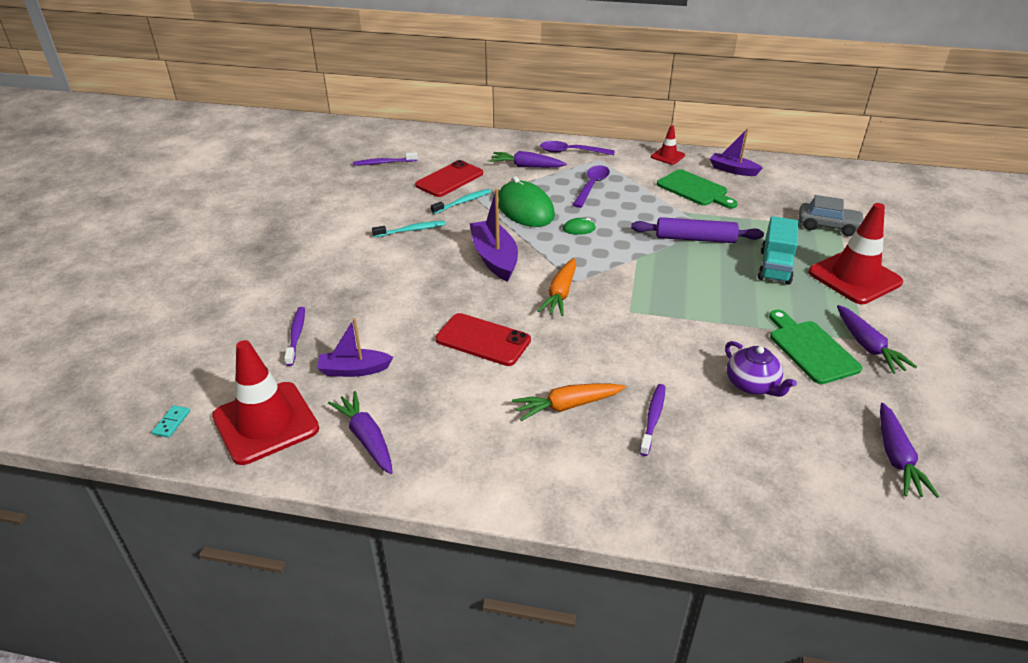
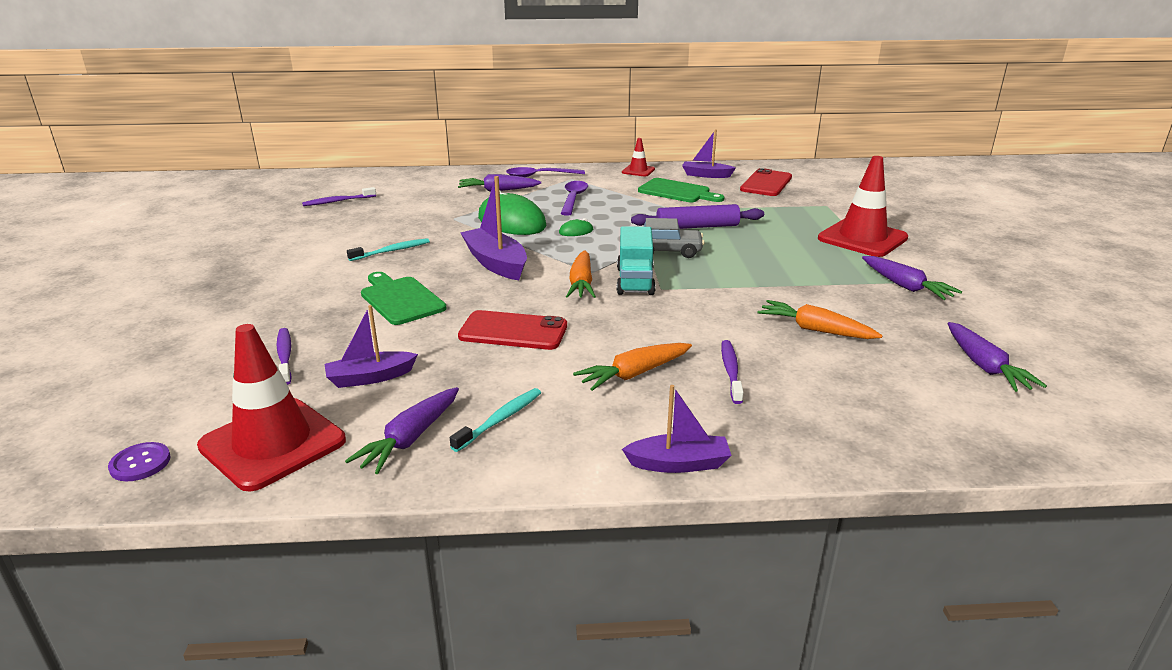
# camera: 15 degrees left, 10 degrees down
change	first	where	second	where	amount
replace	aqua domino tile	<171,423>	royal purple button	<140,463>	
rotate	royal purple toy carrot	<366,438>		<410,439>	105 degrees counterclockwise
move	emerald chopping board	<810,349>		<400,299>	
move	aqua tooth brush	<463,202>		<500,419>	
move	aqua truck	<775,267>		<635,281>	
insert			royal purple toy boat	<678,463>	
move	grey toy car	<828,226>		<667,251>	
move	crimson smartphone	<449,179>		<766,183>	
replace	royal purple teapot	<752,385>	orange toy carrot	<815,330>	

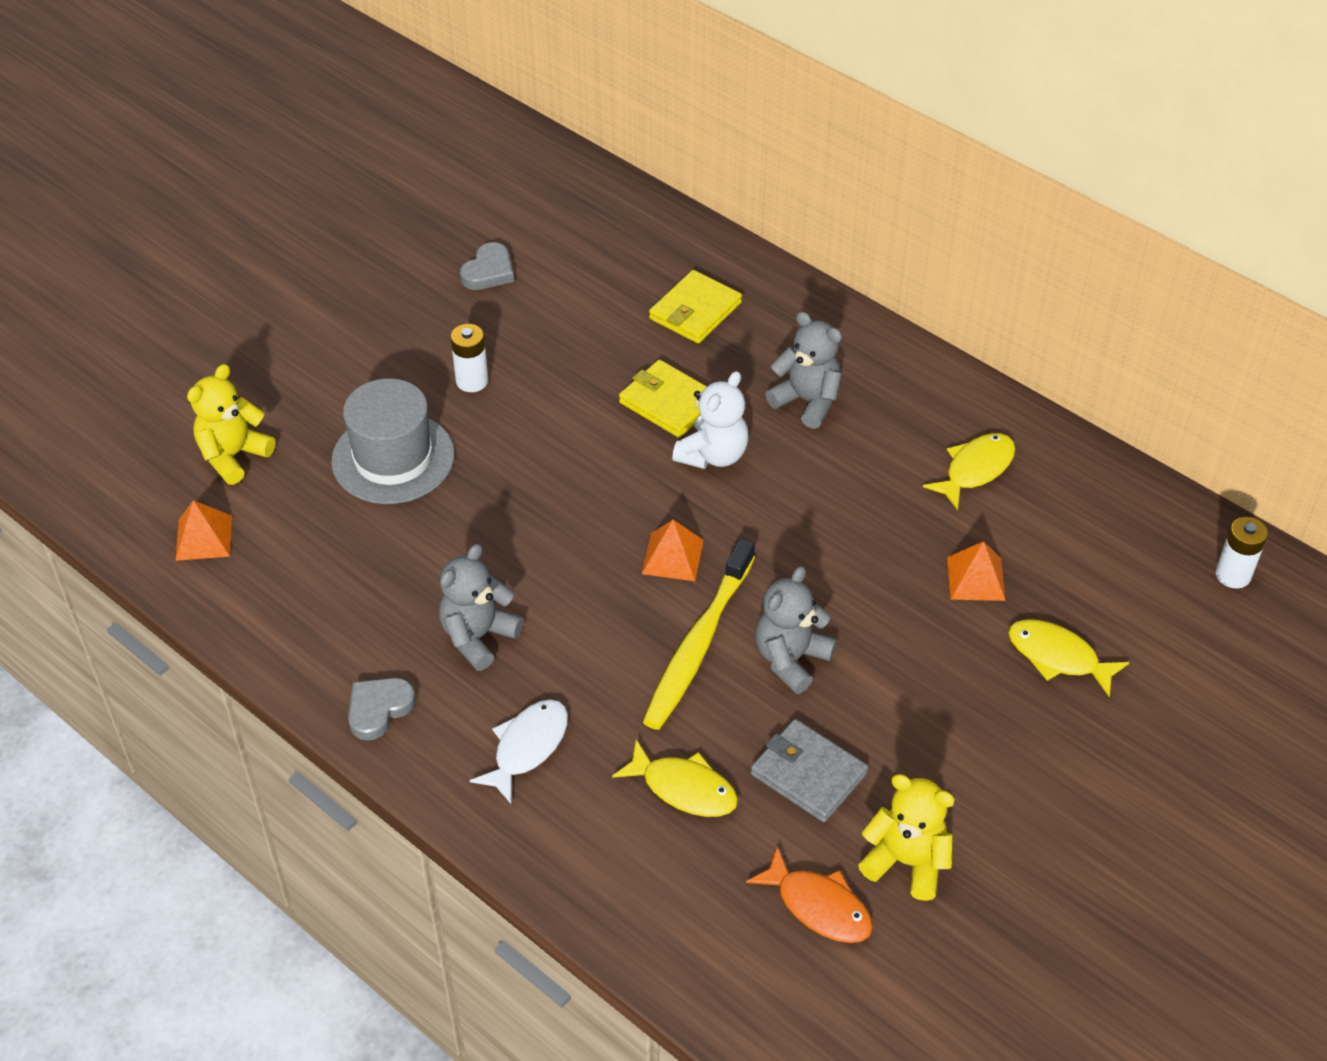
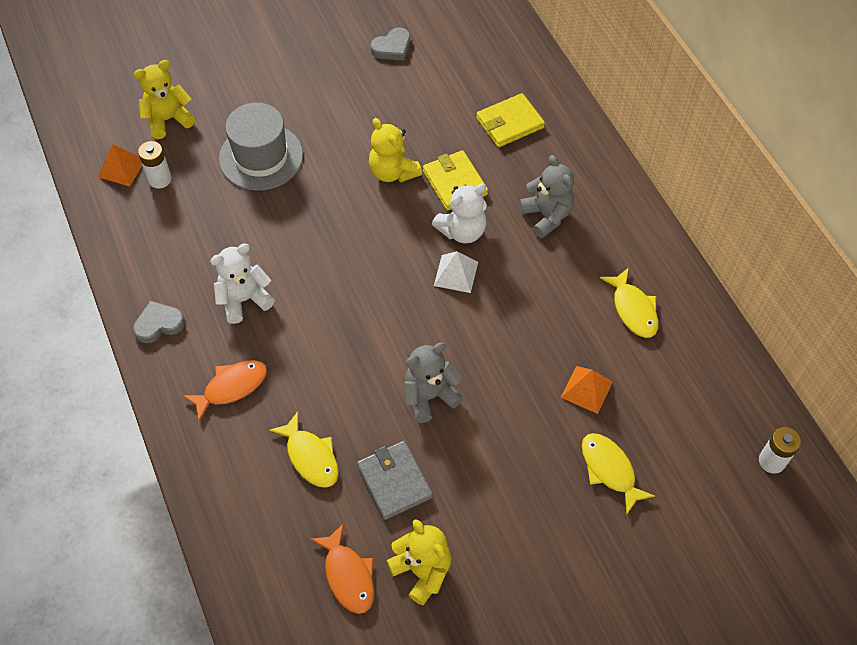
# camera: 25 degrees right, 10 degrees up
change	first	where	second	where	amount
move	pure white AA battery	<472,381>		<160,179>	
recolor	pure white toy fish	<527,747>	orange toy fish	<231,387>	
recolor	grey teddy bear	<478,637>	pure white teddy bear	<244,299>	
insert			golden teddy bear	<393,172>	
insert			pure white solid pyramid	<456,273>	
rotate	golden toy fish	<975,469>		<633,309>	90 degrees clockwise
delete	orange solid pyramid	<672,556>			
delete	golden tooth brush	<698,644>			

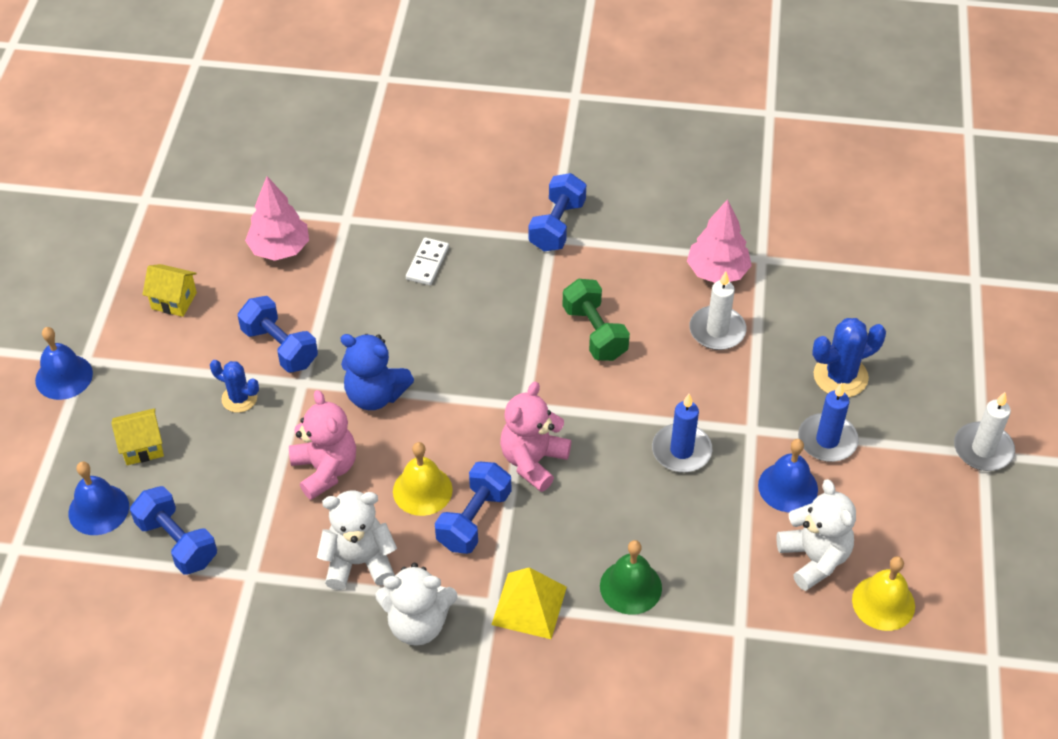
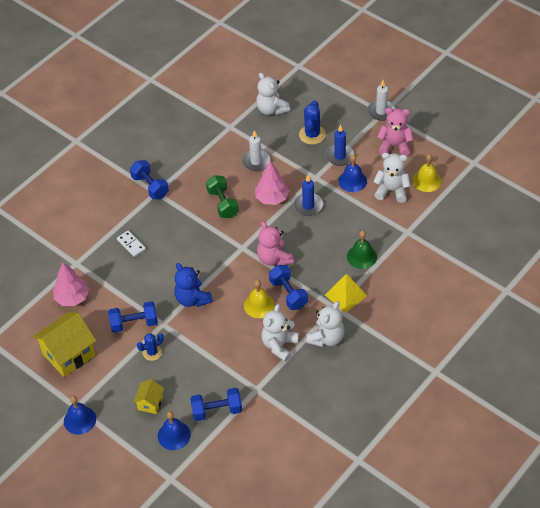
# camera: 55 degrees left, 0 degrees up
change	first	where	second	where	amount
resize	golden cottage	<174,301>		<69,354>	x1.93
rotate	cobalt teddy bear	<375,395>		<192,299>	90 degrees clockwise
rotate	emerald hand weight	<594,333>		<222,203>	60 degrees clockwise
move	rosy fir tree	<717,272>		<272,198>	
insert			pure white teddy bear	<271,109>	
move	rosy teddy bear	<325,469>		<395,146>	

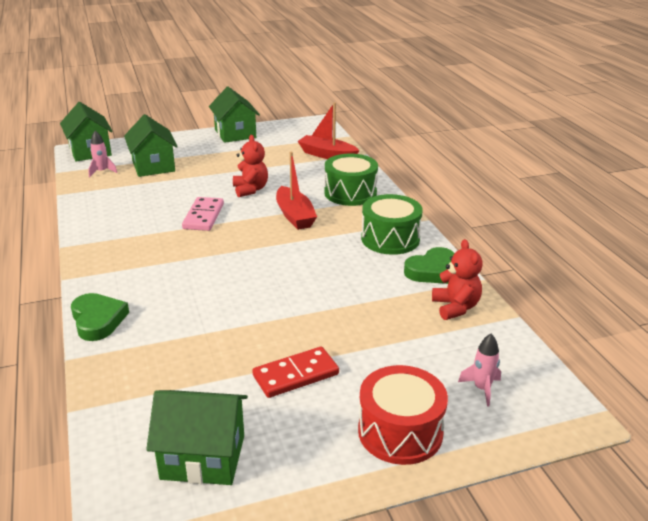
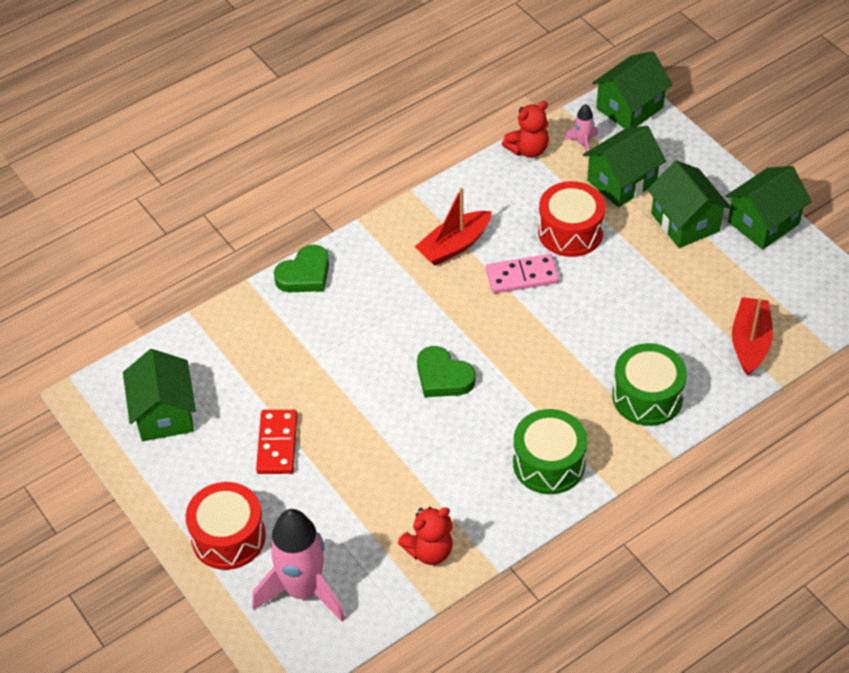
# camera: 75 degrees right, 20 degrees up
change	first	where	second	where	amount
resize	rosy spaceship	<482,389>		<303,590>	x2.23
rotate	crimson domino tile	<296,375>		<277,444>	45 degrees clockwise
move	crimson toy boat	<295,216>		<454,245>	
move	emerald heart shape	<432,271>		<443,377>	
move	crimson teddy bear	<250,190>		<528,149>	
insert			crimson toy drum	<570,232>	
insert			emerald cottage	<685,222>	

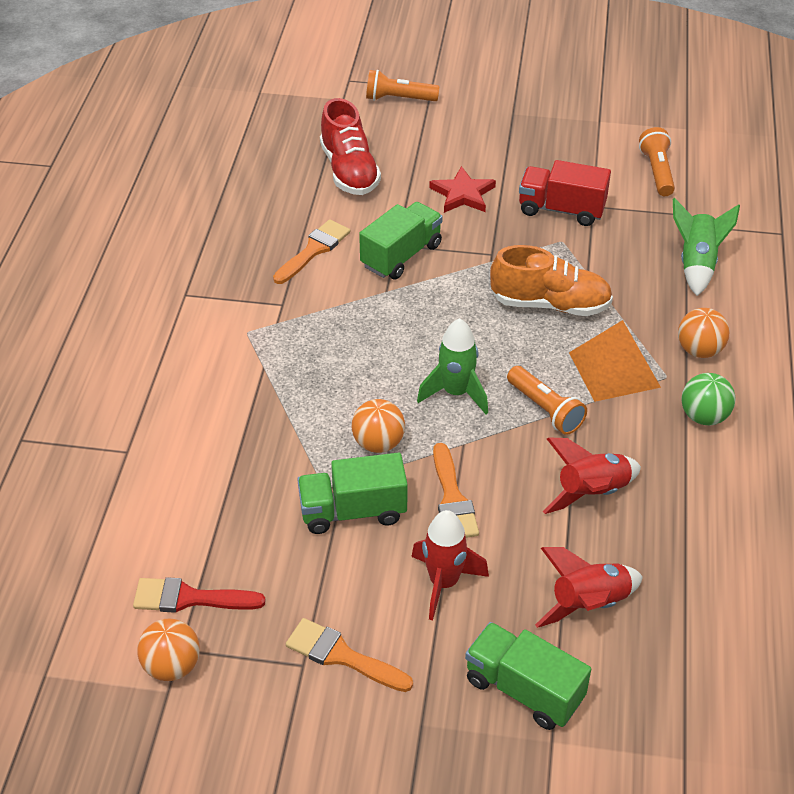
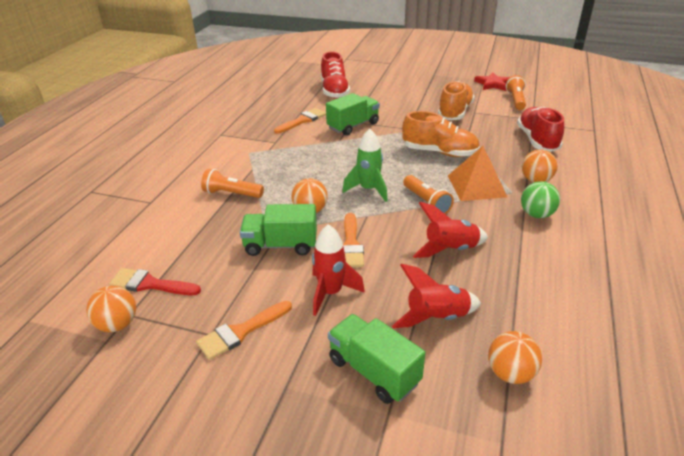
# camera: 10 degrees right, 10 degrees down
change	first	where	second	where	amount
rotate	orange brush	<342,656>		<241,332>	75 degrees counterclockwise
move	orange flashlight	<398,99>		<232,193>	
replace	crimson truck	<561,209>	orange shoe	<454,112>	
move	crimson five-pointed star	<462,194>		<493,84>	
insert			orange play ball	<510,373>	
replace	emerald spaceship	<696,264>	crimson shoe	<537,140>	

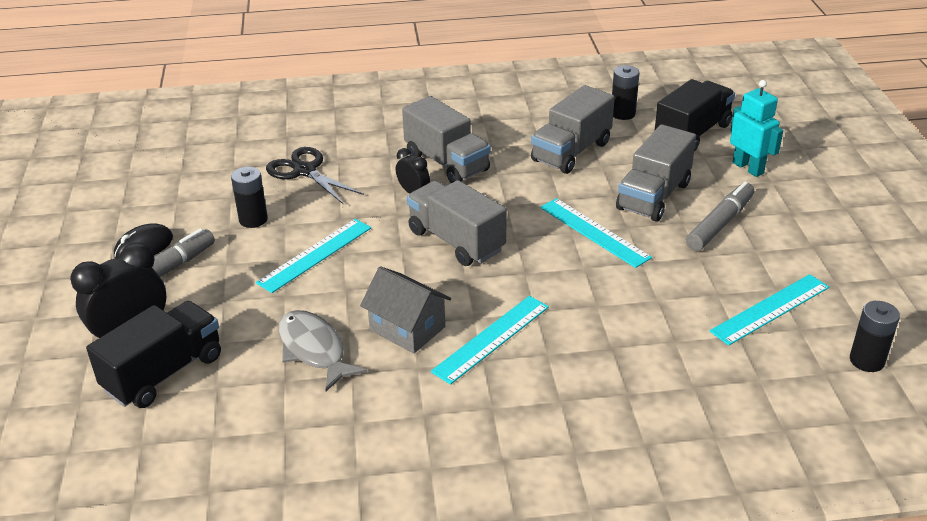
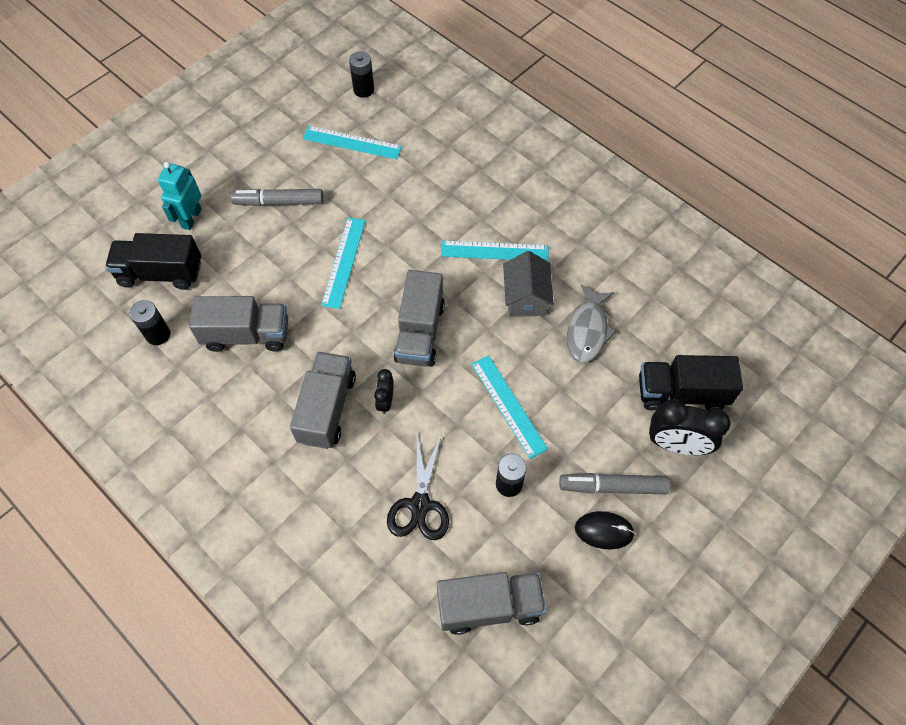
# camera: 130 degrees left, 25 degrees up
change	first	where	second	where	amount
move	grey truck	<653,196>		<489,606>	
rotate	aqua straightedge	<315,255>		<508,406>	60 degrees clockwise

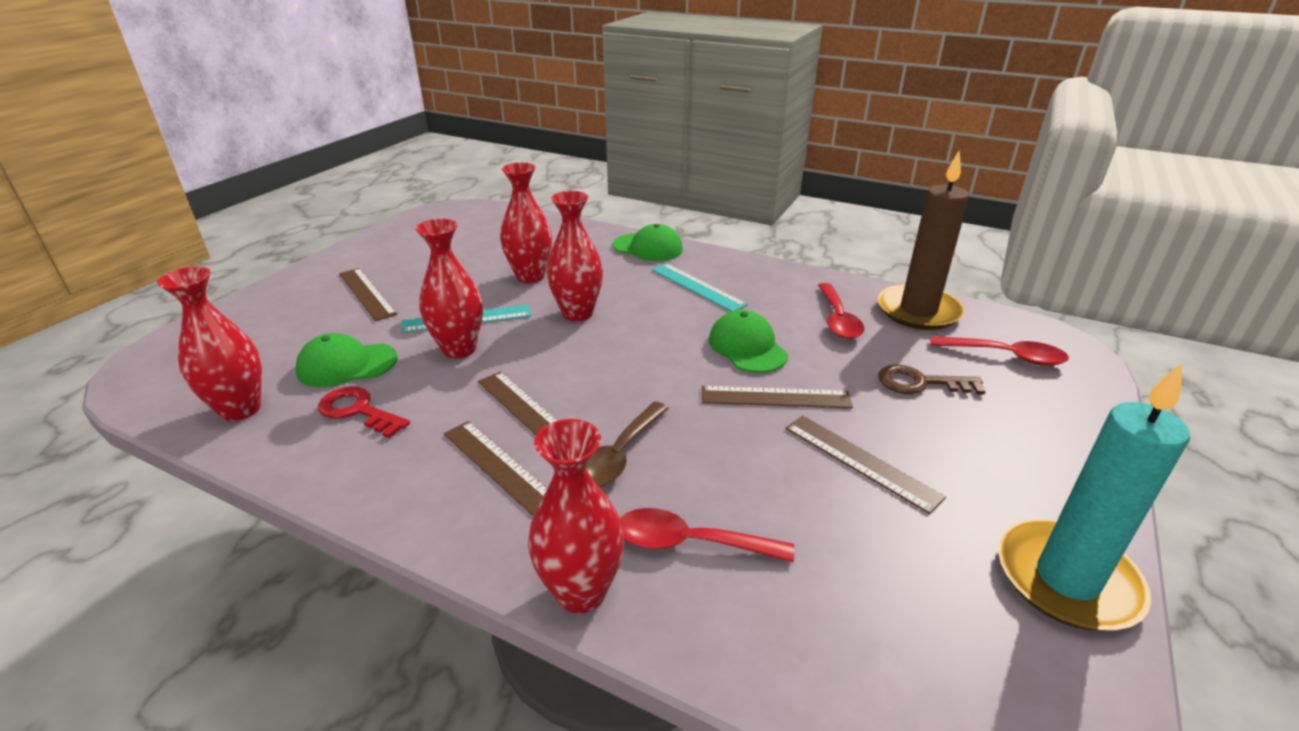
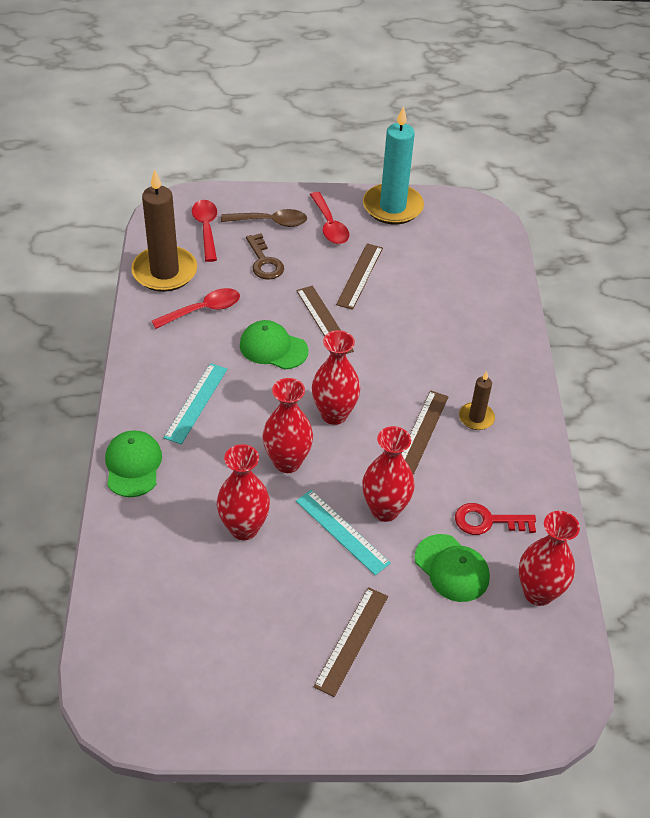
# camera: 120 degrees left, 15 degrees up
change	first	where	second	where	amount
move	dark brown teaspoon	<618,456>		<270,222>	
rotate	emerald baseball cap	<747,347>		<273,348>	75 degrees clockwise
move	crimson teaspoon	<690,543>		<329,225>	
move	crimson vase	<581,592>		<334,414>	
rotate	crimson key	<358,411>		<488,521>	90 degrees clockwise
replace	dark brown straightedge	<500,467>	dark brown pillar candle	<476,418>	

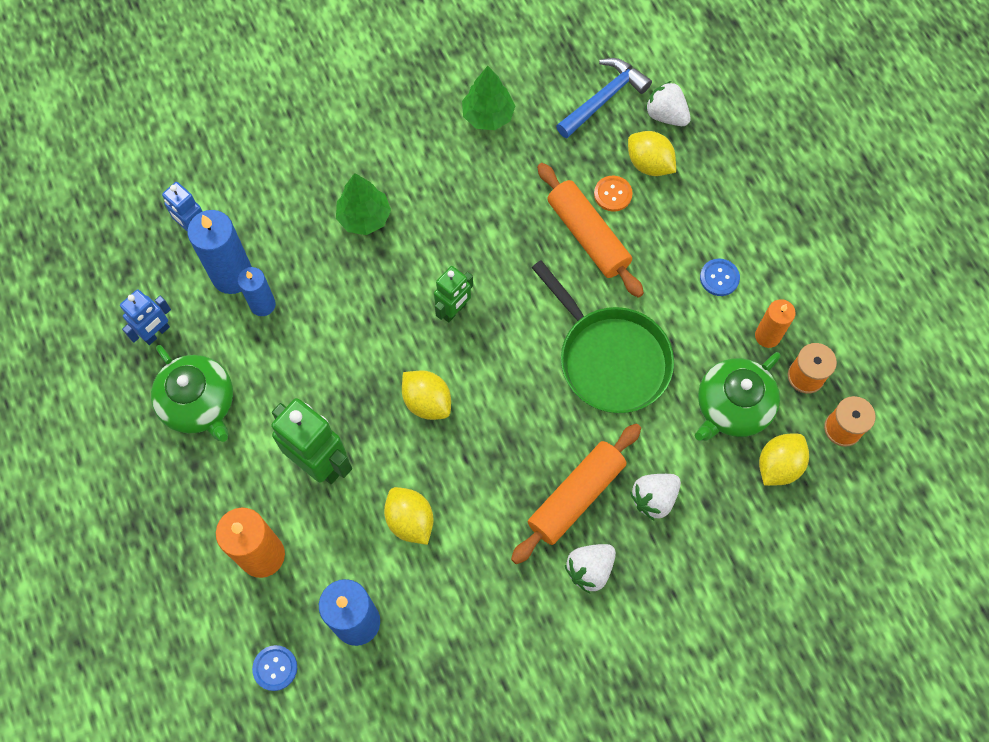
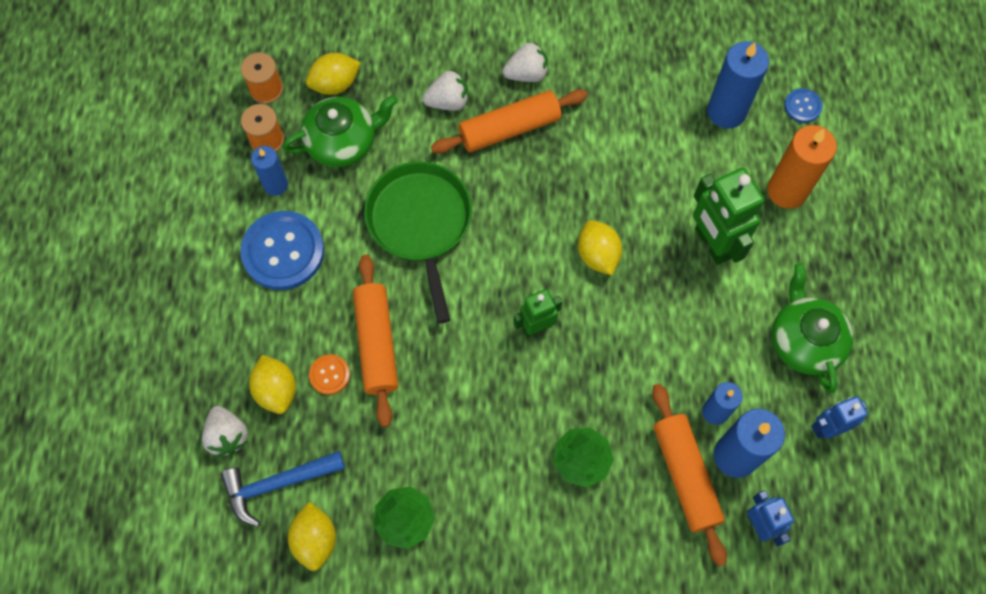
# camera: 155 degrees left, 0 degrees up
change	first	where	second	where	amount
resize	cobalt button	<719,278>		<283,251>	x2.11
recolor	orange pillar candle	<767,336>	cobalt pillar candle	<275,185>	
move	golden citrus fruit	<410,520>		<315,540>	
insert			orange rolling pin	<685,475>	

